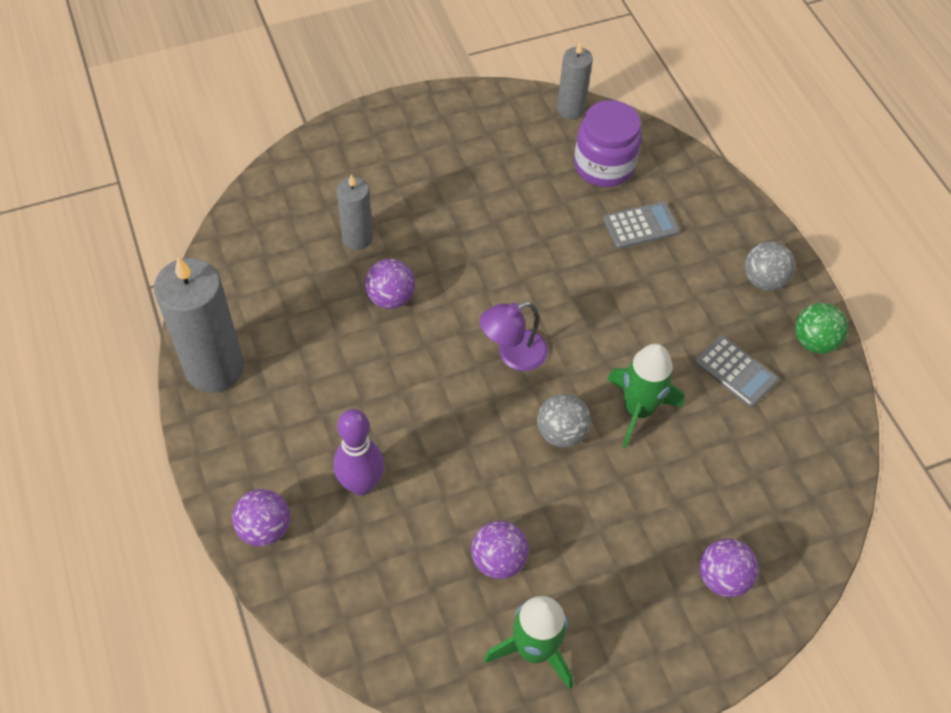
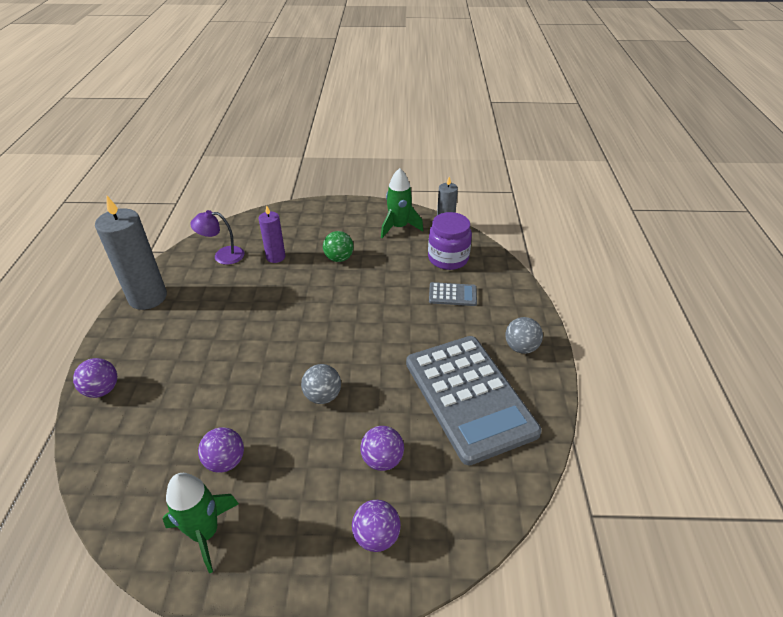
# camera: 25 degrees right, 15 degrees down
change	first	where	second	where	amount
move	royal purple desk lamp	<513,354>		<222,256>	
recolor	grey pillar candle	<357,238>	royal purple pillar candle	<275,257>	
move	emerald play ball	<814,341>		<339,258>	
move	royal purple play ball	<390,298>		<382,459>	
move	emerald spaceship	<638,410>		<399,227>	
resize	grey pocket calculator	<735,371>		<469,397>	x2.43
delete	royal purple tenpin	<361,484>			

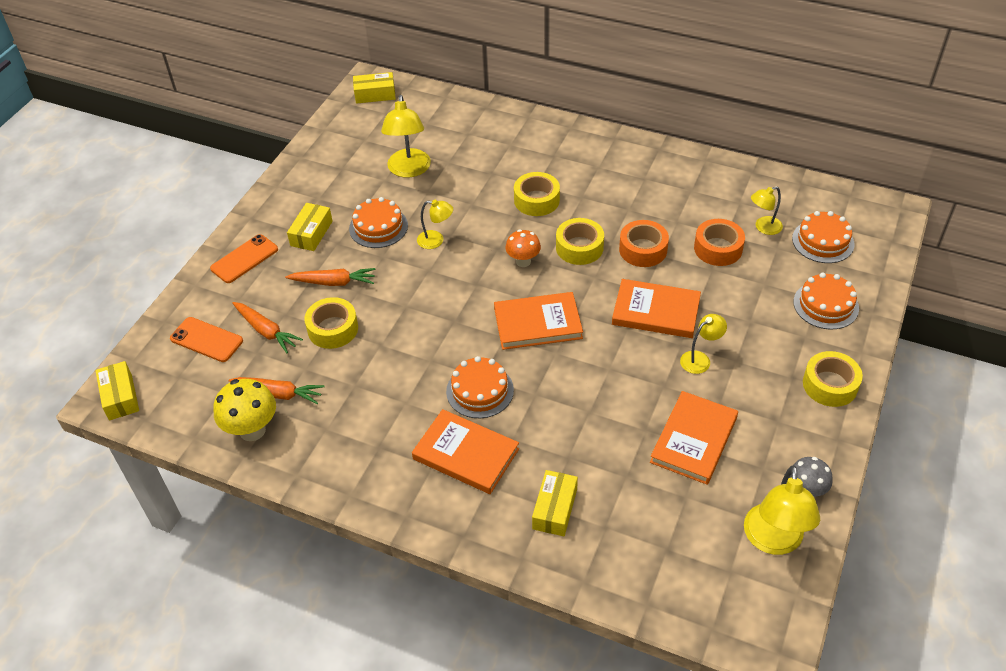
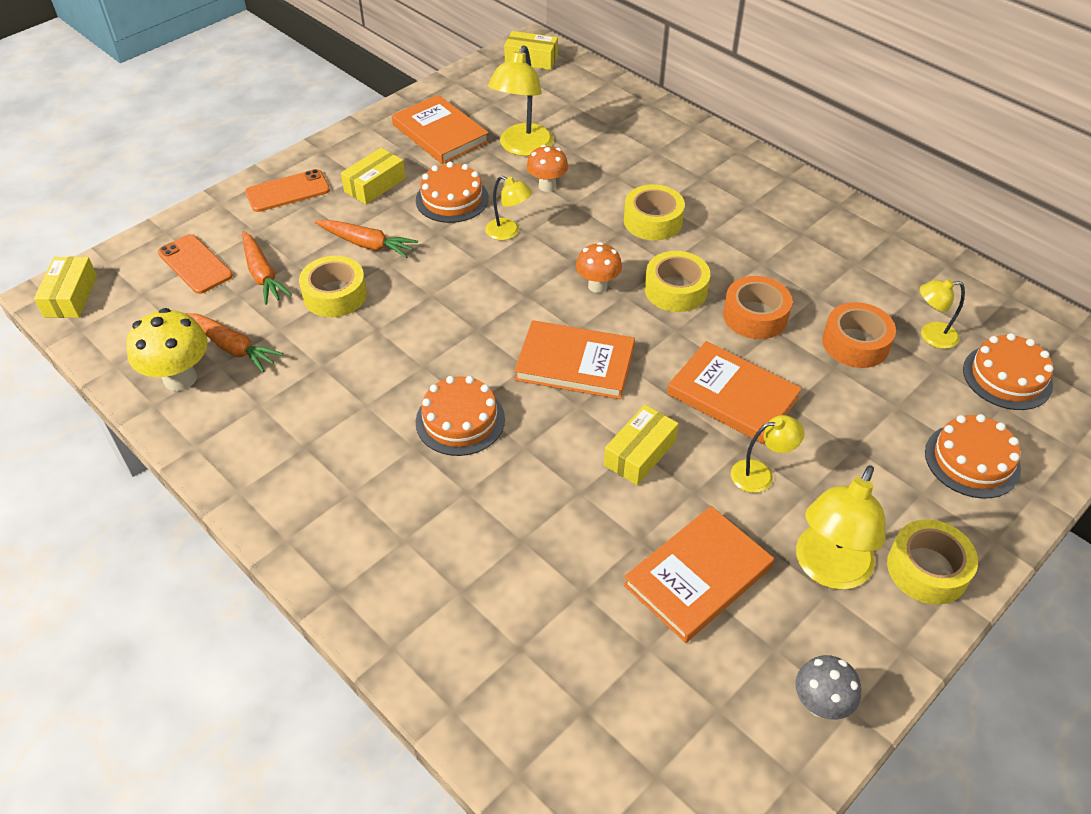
# camera: 20 degrees right, 0 degrees up
change	first	where	second	where	amount
move	orange book	<466,454>		<440,133>	
insert			orange toadstool	<547,186>	
move	golden parcel	<555,509>		<640,453>	
move	golden desk lamp	<773,541>		<828,570>	

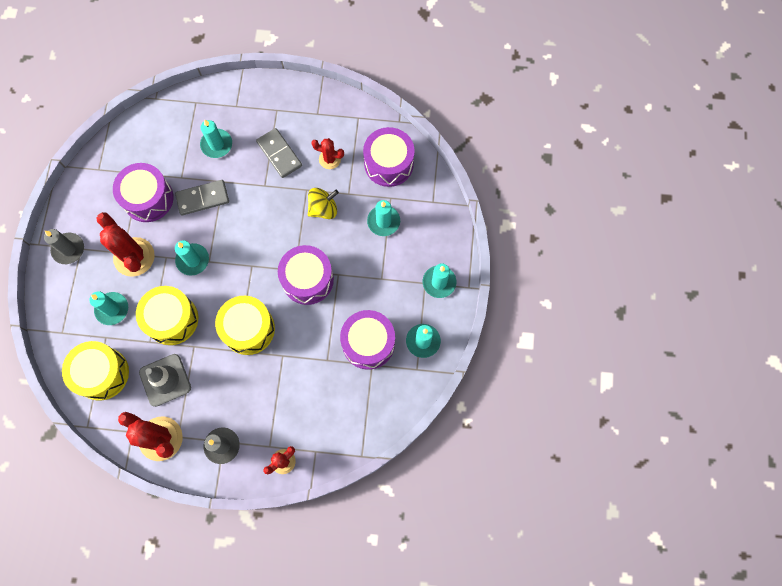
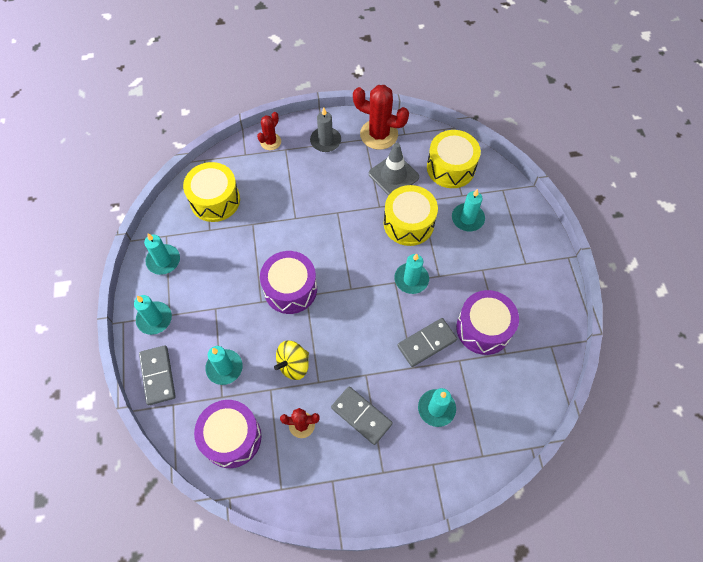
# camera: 165 degrees right, 10 degrees down
change	first	where	second	where	amount
insert			grey domino tile	<158,375>	
move	golden toy drum	<248,329>		<215,200>	
delete	grey pillar candle	<68,249>			
delete	crimson saguaro cactus	<134,257>			
delete	royal purple toy drum	<368,343>			

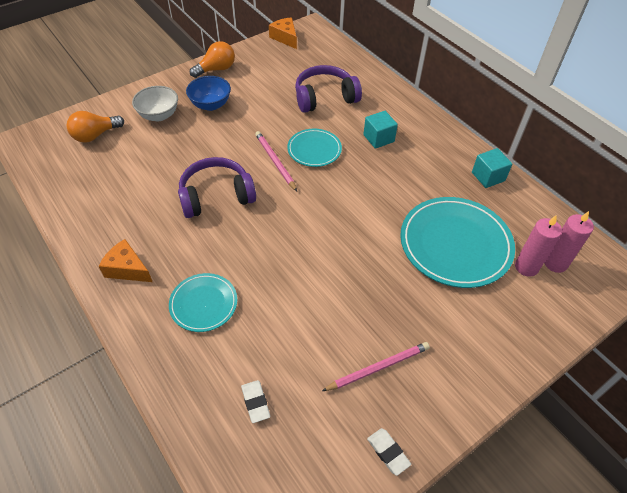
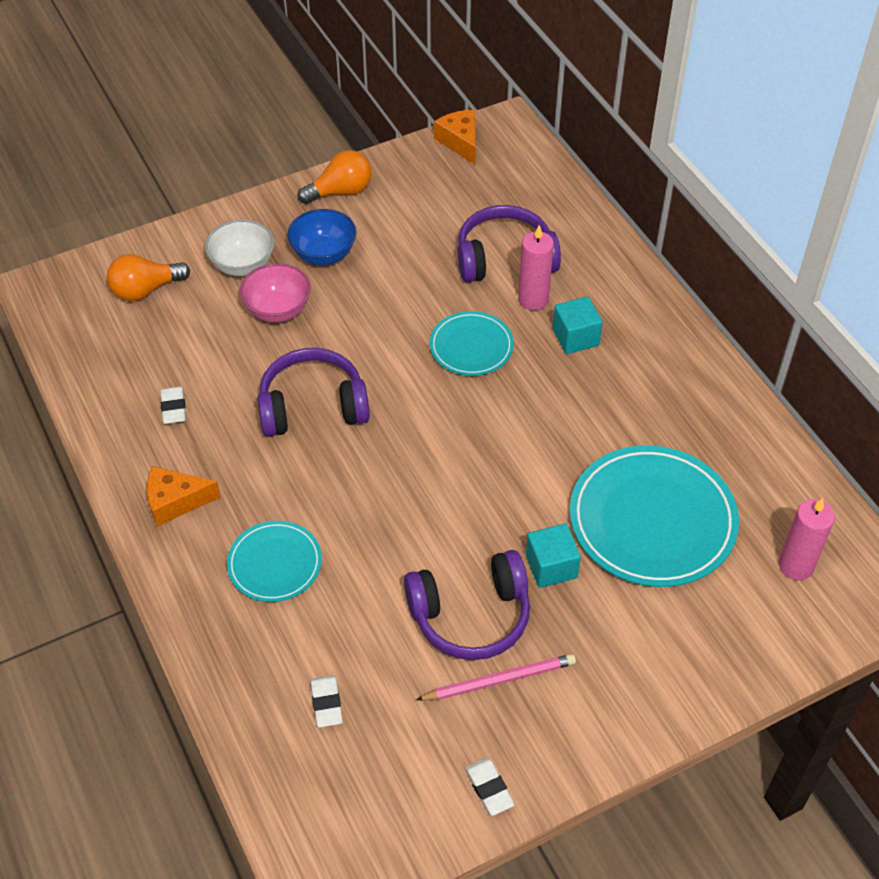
# camera: 10 degrees right, 0 degrees up
change	first	where	second	where	amount
rotate	orange cheese wedge	<127,269>		<175,502>	45 degrees counterclockwise
insert			pure white gum eraser	<173,408>	
insert			rosy serving bowl	<278,310>	
insert			royal purple headphones	<471,615>	
move	rosy pillar candle	<526,267>		<533,300>	
move	aqua solid cube	<488,177>		<551,566>	
delete	rosy wooden pencil	<275,161>			

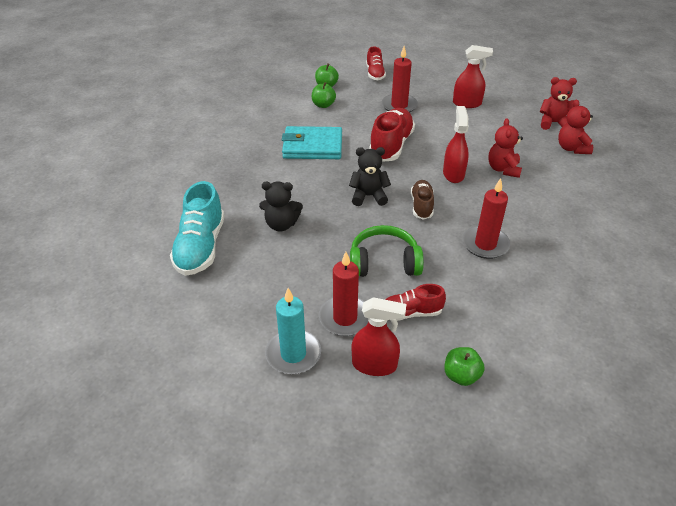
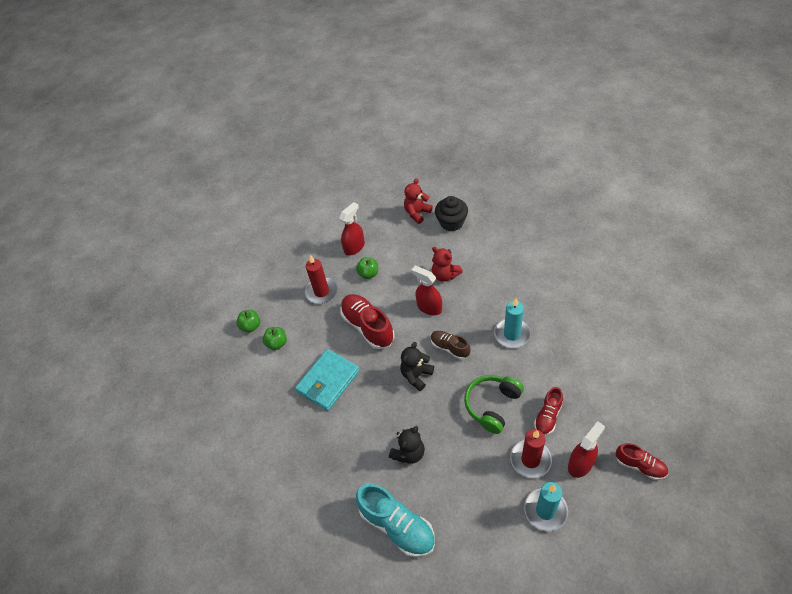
# camera: 50 degrees left, 10 degrees up
change	first	where	second	where	amount
move	emerald apple fruit	<461,375>		<368,274>	
replace	crimson teddy bear	<572,148>	ebony cupcake	<451,222>	
recolor	crimson pillar candle	<485,244>	aqua pillar candle	<512,334>	
move	crimson shoe	<375,74>		<640,465>	

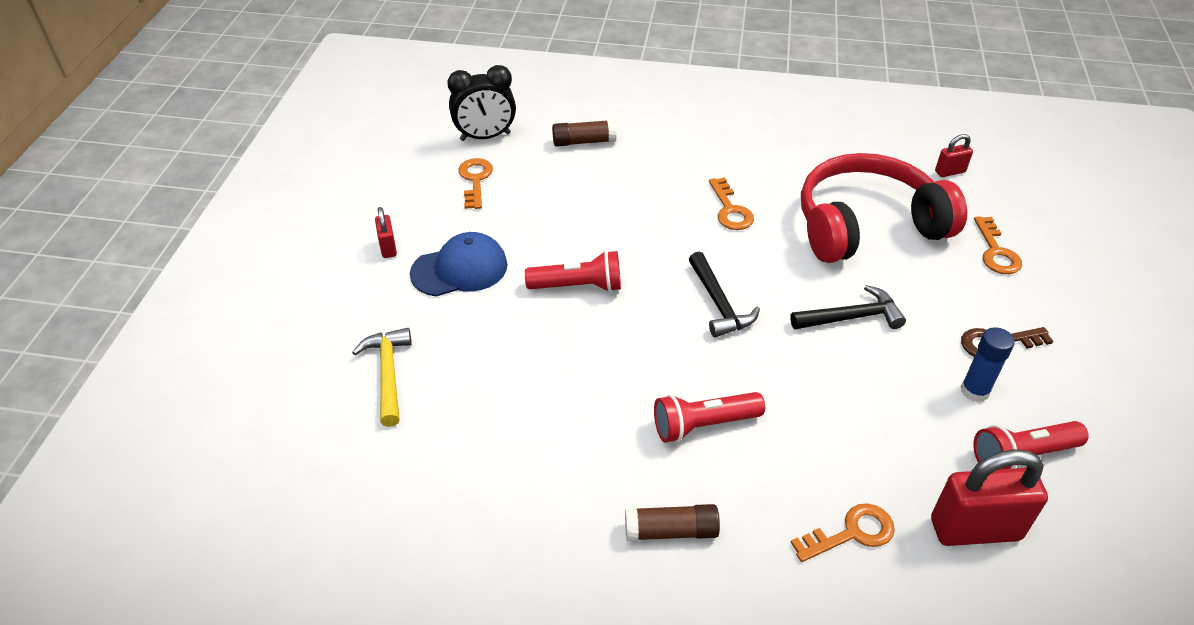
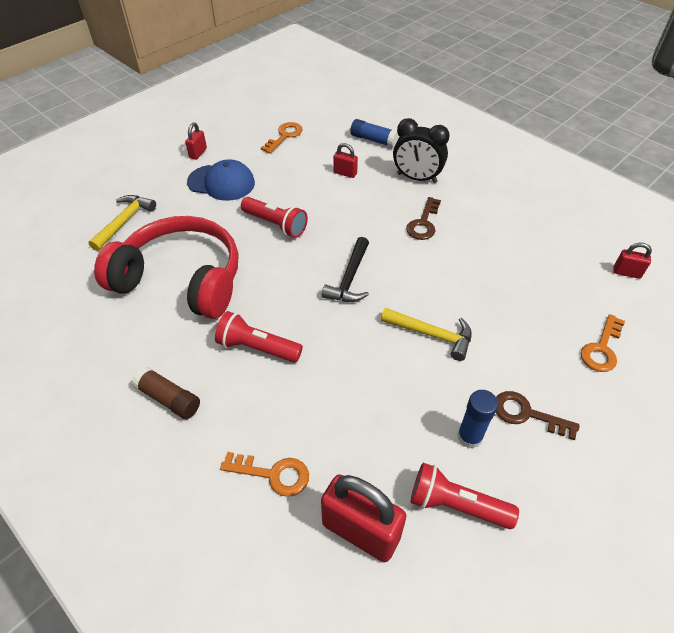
# camera: 35 degrees right, 5 degrees up
change	first	where	second	where	amount
move	crimson headphones	<866,225>		<181,279>	
insert			crimson small lock	<345,173>	
recolor	dark brown glue	<584,142>	cobalt glue	<373,140>	
recolor	ebony hammer	<852,317>	golden hammer	<432,335>	
move	ebony clock	<485,137>		<416,178>	
recolor	orange key	<730,210>	dark brown key	<423,223>	

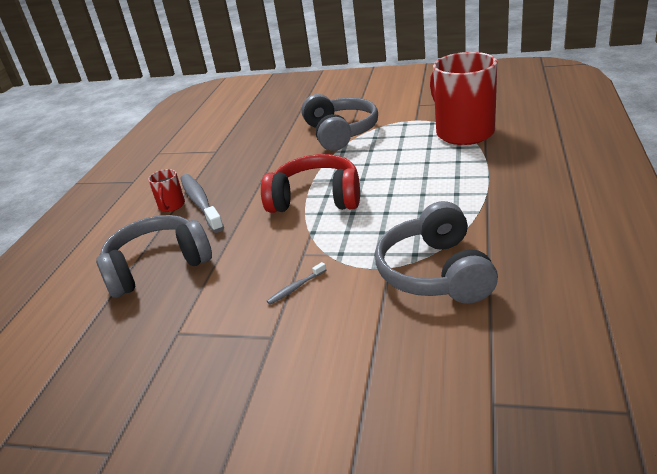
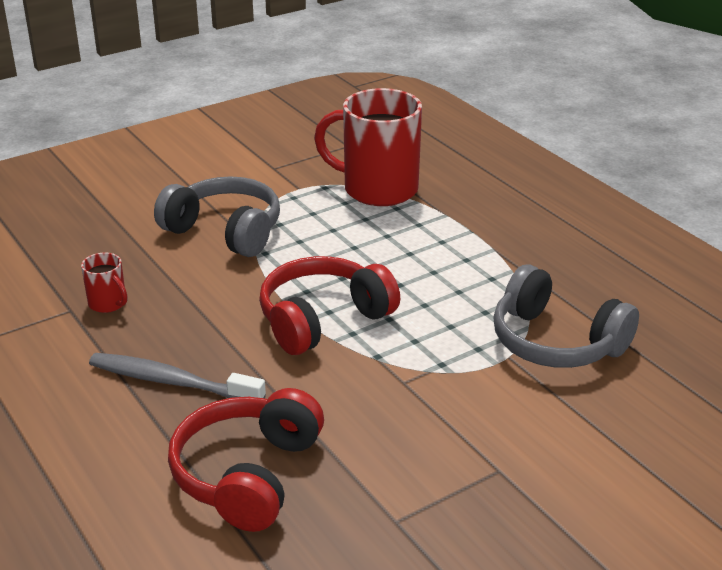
# camera: 50 degrees left, 0 degrees up
change	first	where	second	where	amount
move	crimson tea mug	<171,206>		<108,303>	
recolor	grey headphones	<157,266>	crimson headphones	<248,475>	
delete	grey tooth brush	<296,287>			

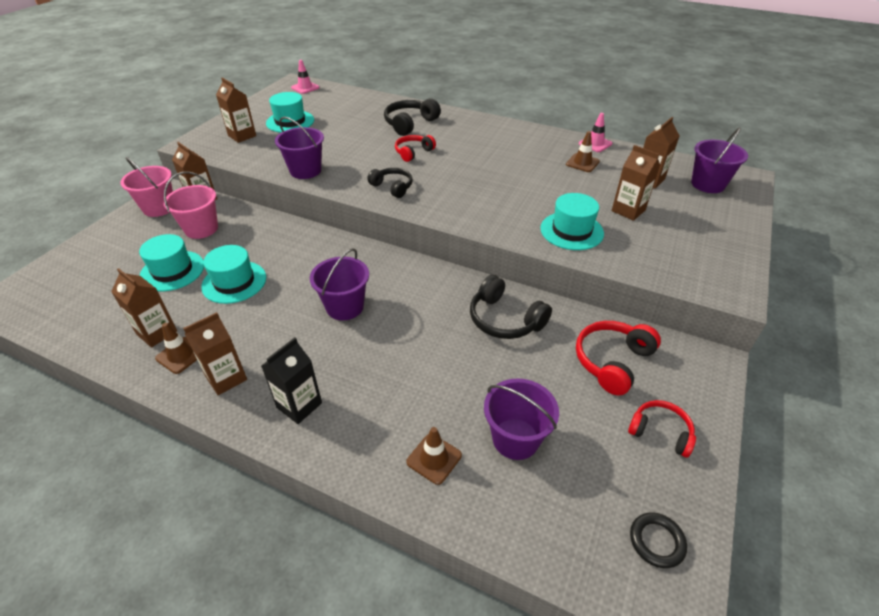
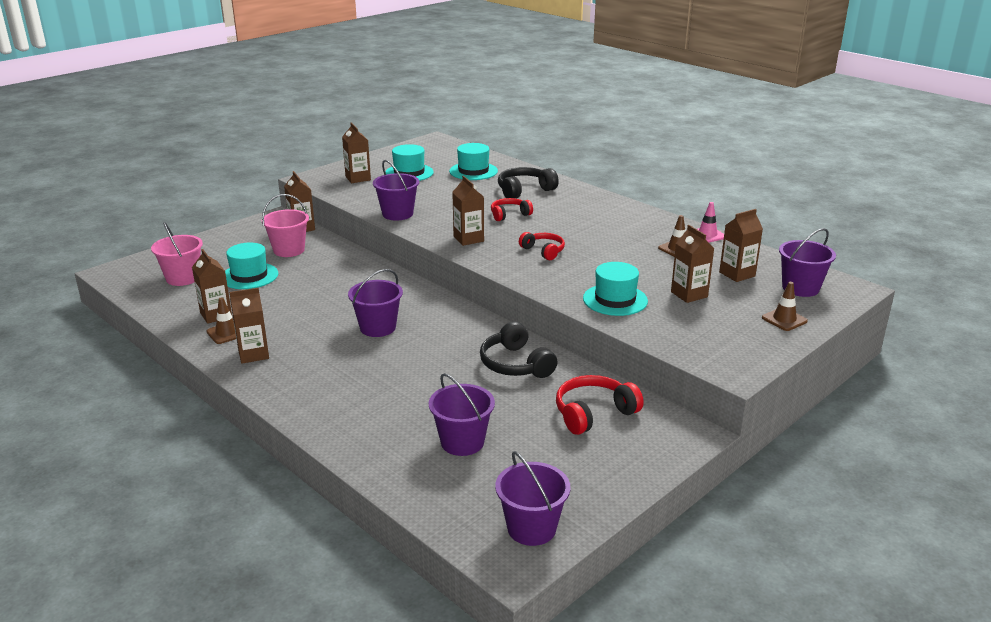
# camera: 20 degrees right, 15 degrees down
change	first	where	second	where	amount
move	rosy sand bucket	<159,208>		<183,278>	
move	aqua tall hat	<234,282>		<473,171>	
replace	ebony headphones	<392,187>	dark brown carton	<468,239>	
replace	ebony hoop	<656,541>	royal purple sand bucket	<531,528>	
move	crimson headphones	<660,432>		<543,251>	
move	dark brown road cone	<434,458>		<784,319>	
delete	ebony carton	<299,405>			
delete	rosy road cone	<305,88>			

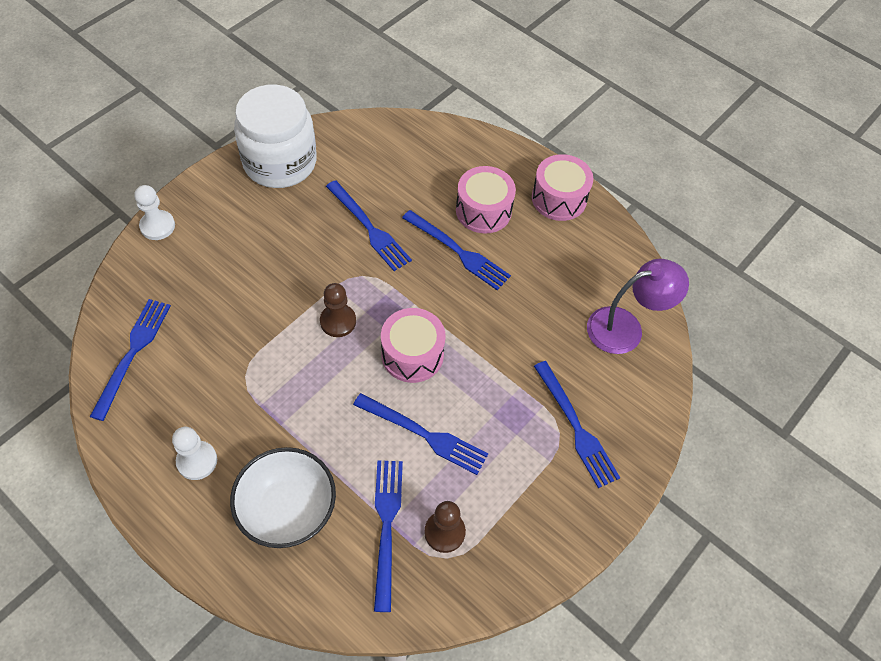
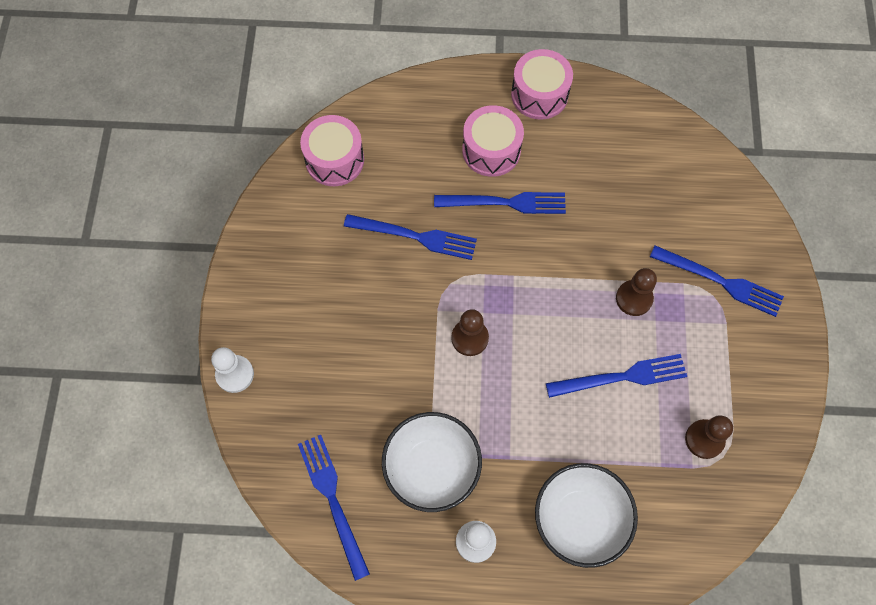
# camera: 35 degrees left, 10 degrees up
change	first	where	second	where	amount
move	rosy toy drum	<412,354>		<334,160>	
insert			pure white serving bowl	<432,468>	
insert			dark brown game pawn	<634,298>	
delete	pure white jar	<280,162>			
delete	cobalt dinner fork	<386,526>			
delete	royal purple desk lamp	<625,327>			

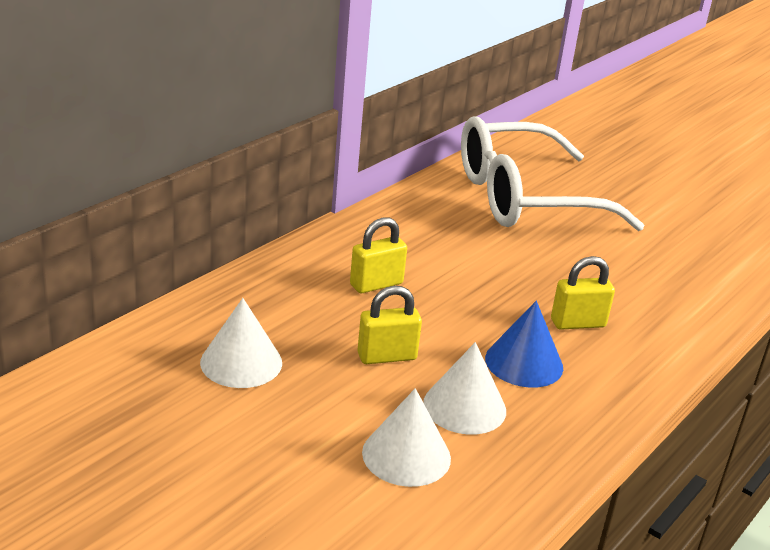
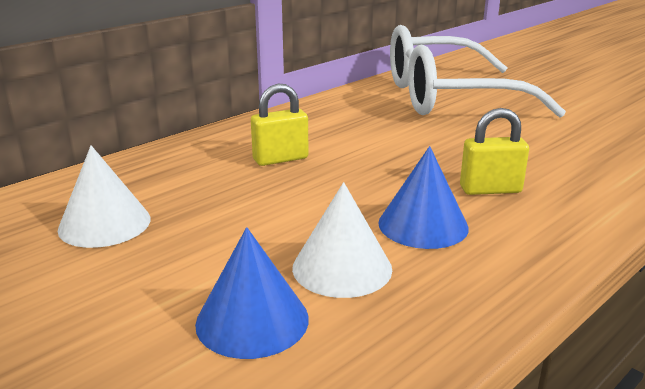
# camera: 10 degrees right, 5 degrees down
change	first	where	second	where	amount
recolor	pure white cone shape	<406,455>	cobalt cone shape	<252,320>	
delete	golden small lock	<387,356>			

